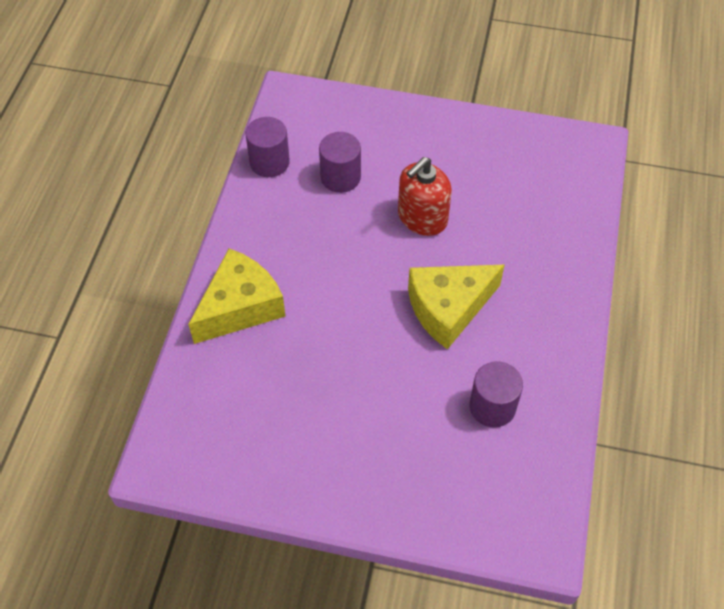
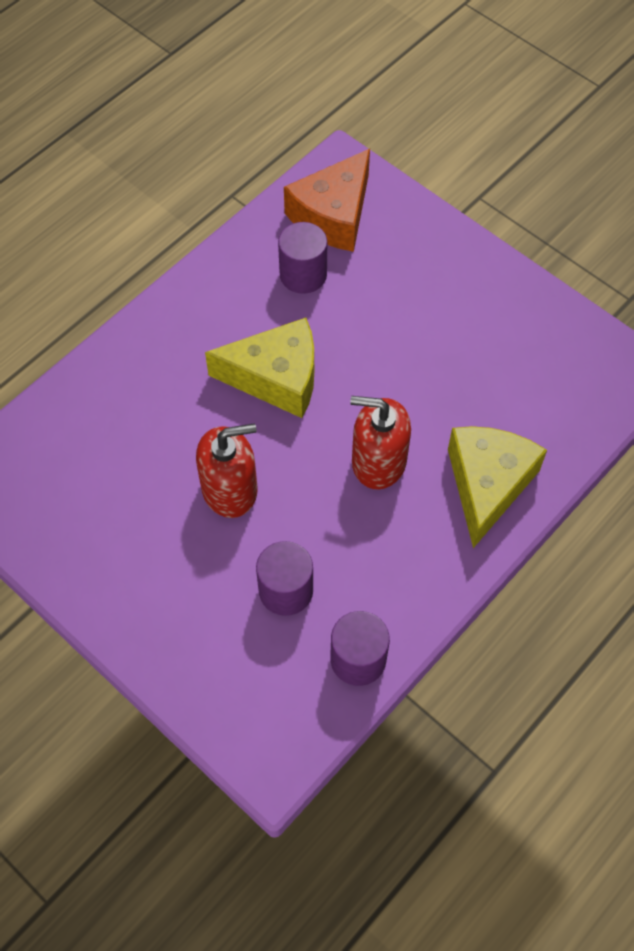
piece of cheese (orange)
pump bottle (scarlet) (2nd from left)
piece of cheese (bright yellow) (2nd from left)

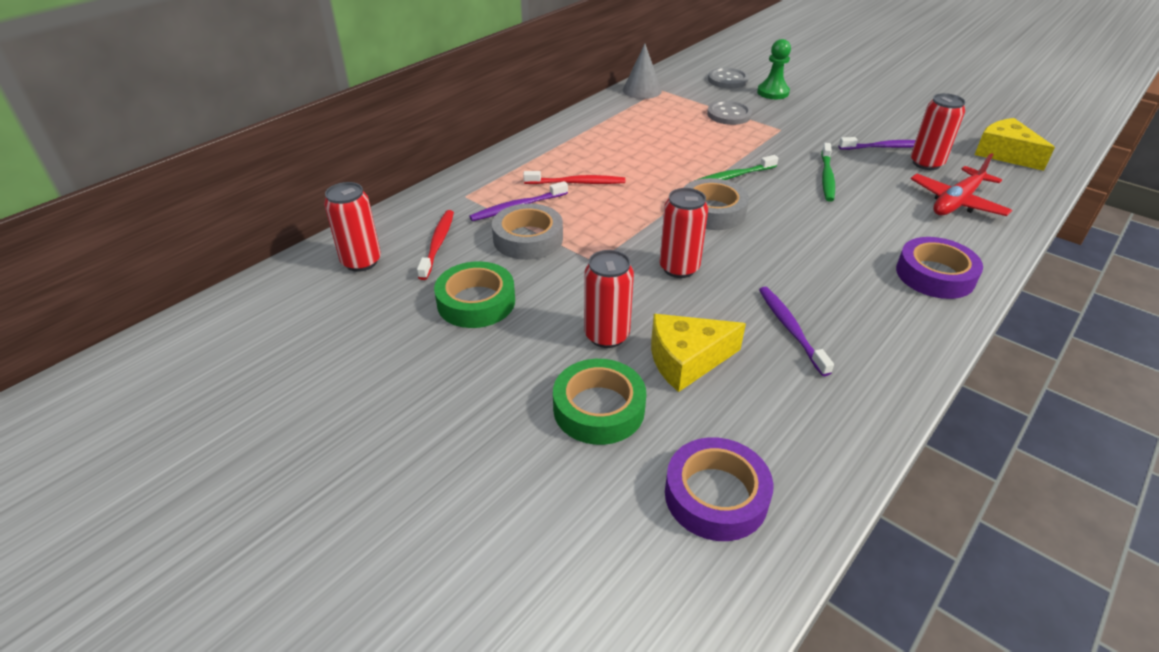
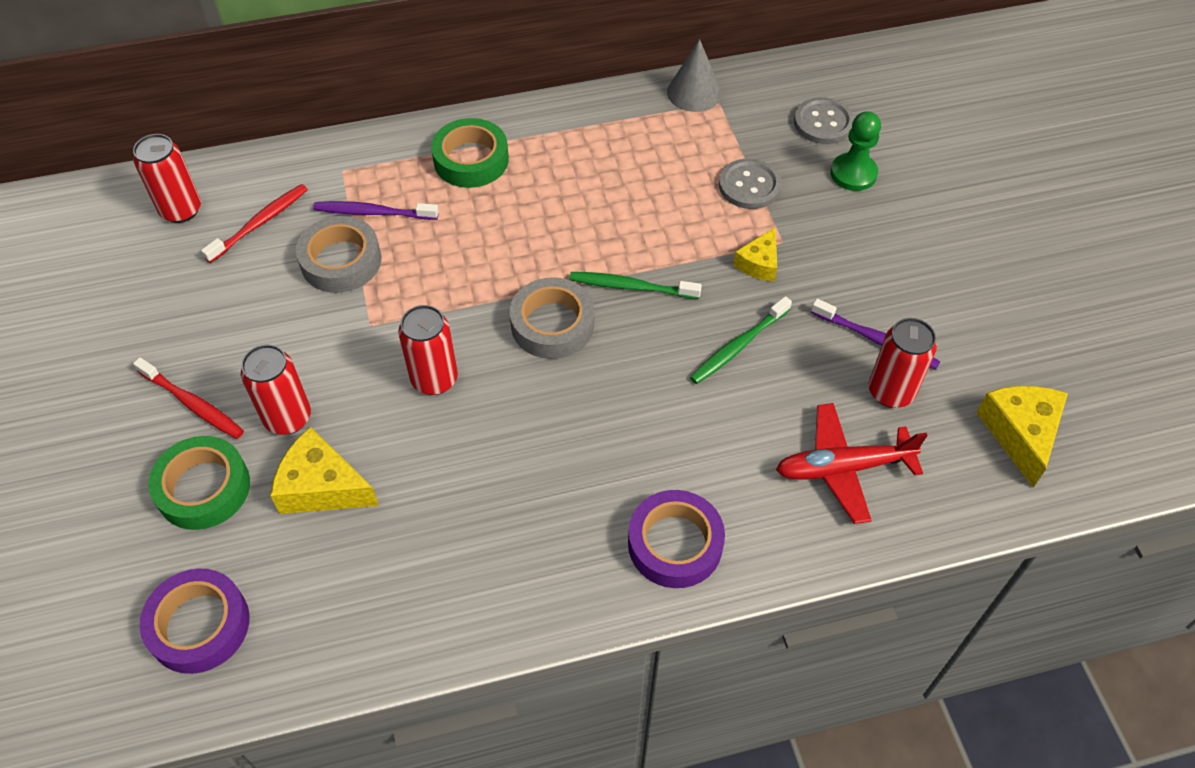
toothbrush (scarlet) (1st from left)
tape (green) (2nd from left)
piece of cheese (bright yellow) (2nd from left)
toothbrush (purple) (2nd from left in the first image)

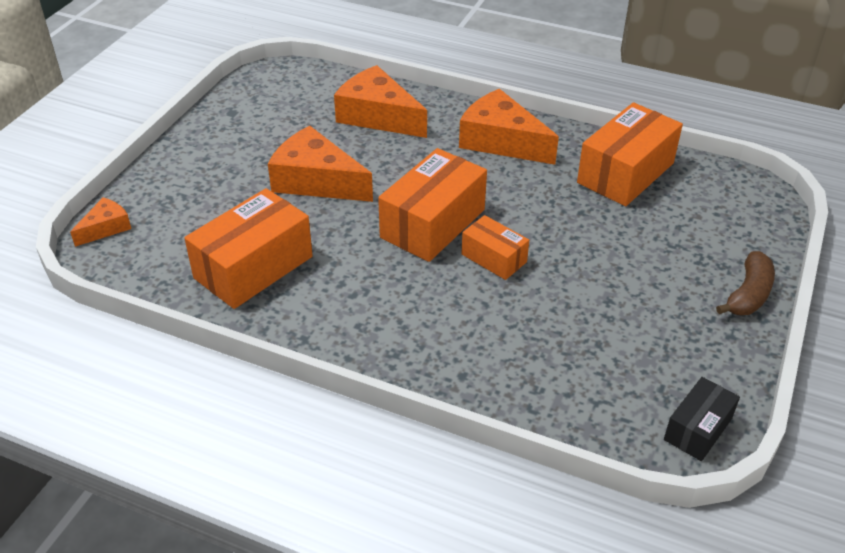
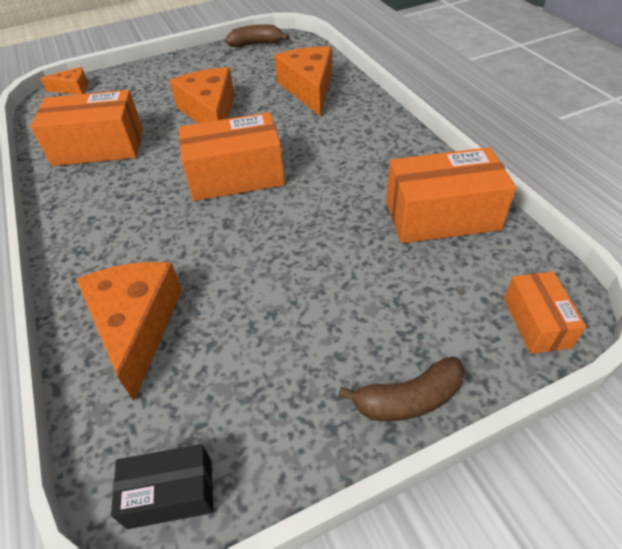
piece of cheese (orange) (2nd from left)
toy banana (dark brown) (1st from left)
box (orange) (4th from left)

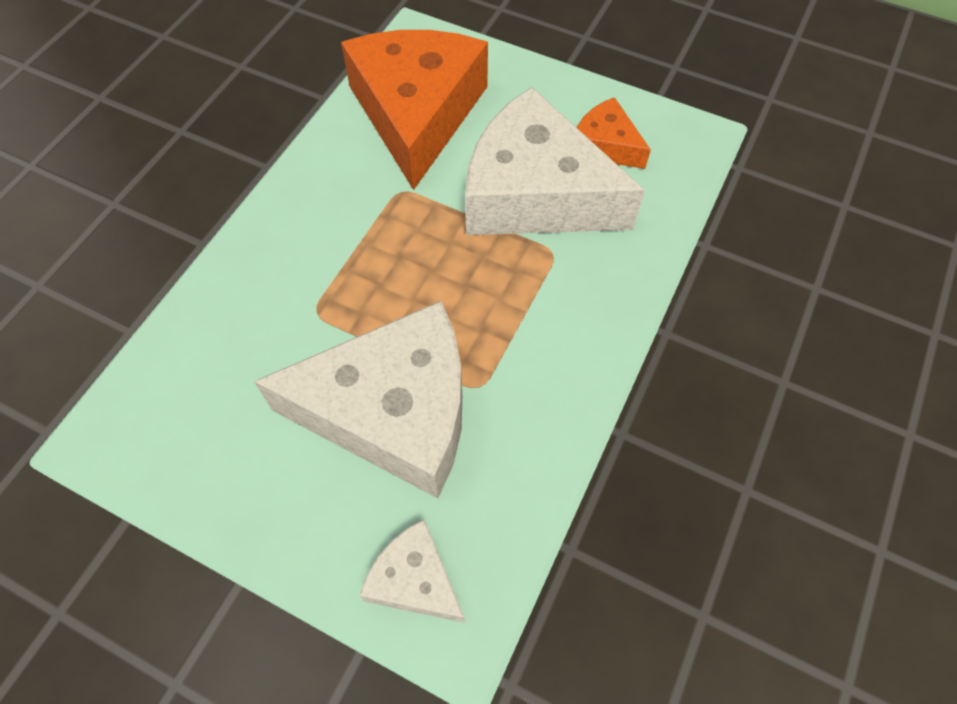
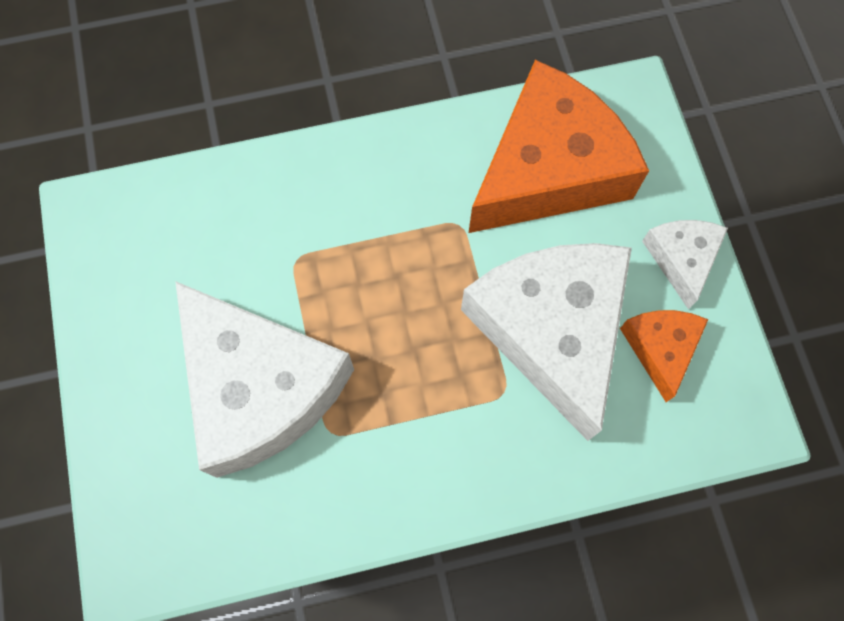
piece of cheese (snow-white) (3rd from left)

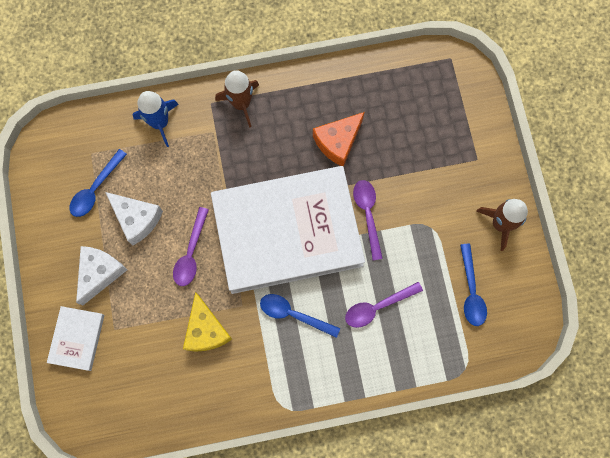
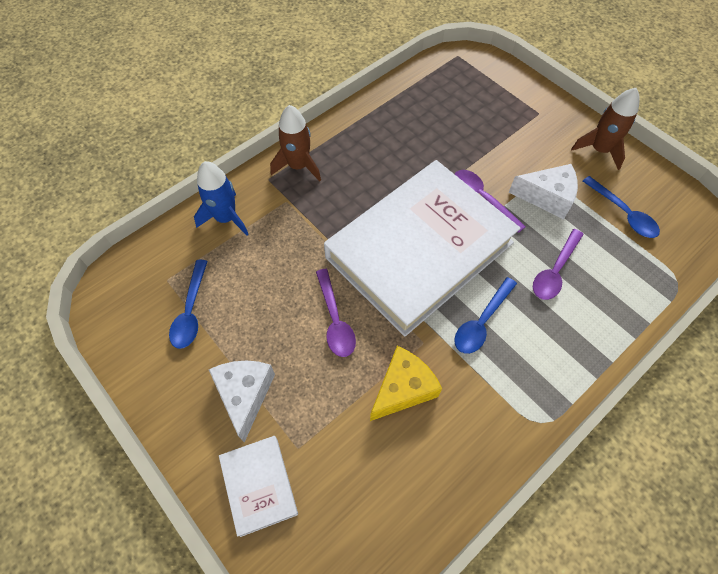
piece of cheese (bright yellow)
spoon (cobalt) (2nd from left)
piece of cheese (snow-white) (2nd from left)
piece of cheese (orange)

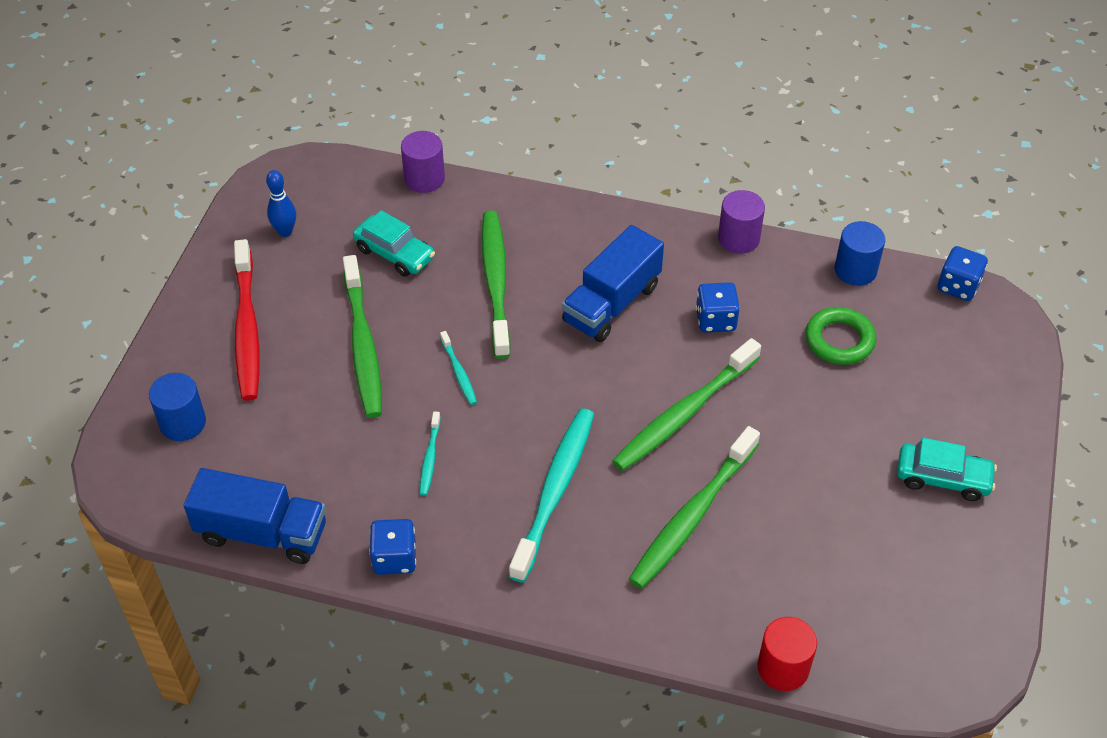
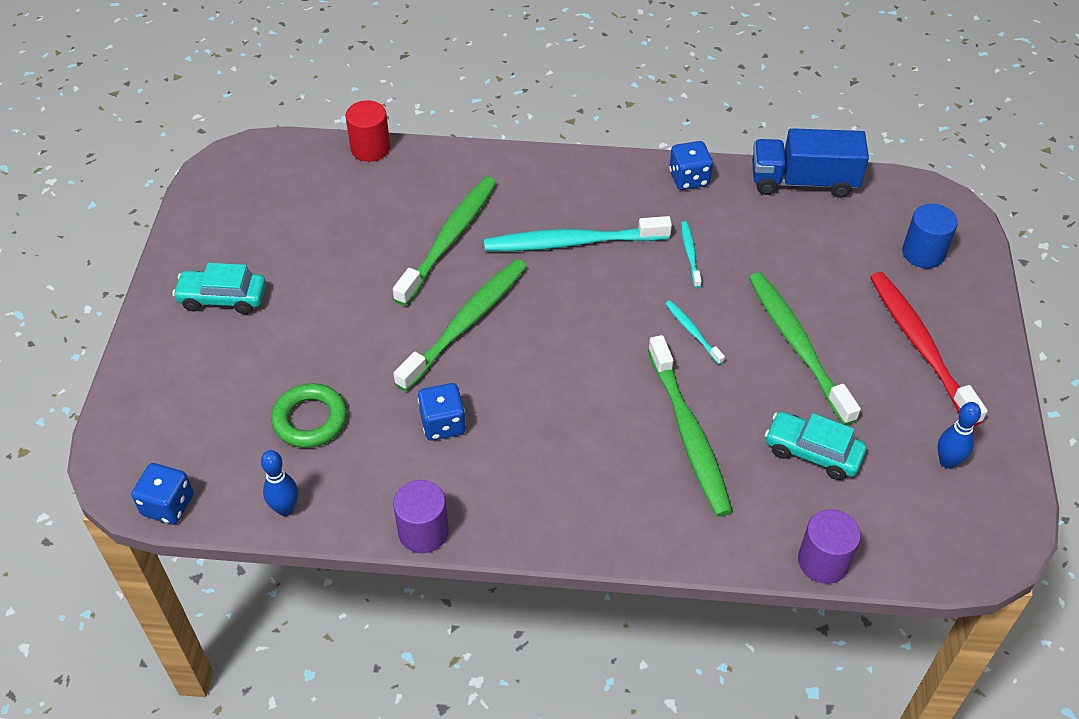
skittle (cobalt) (1st from left)
toothbrush (turquoise) (1st from left)
lorry (cobalt) (2nd from left in the first image)

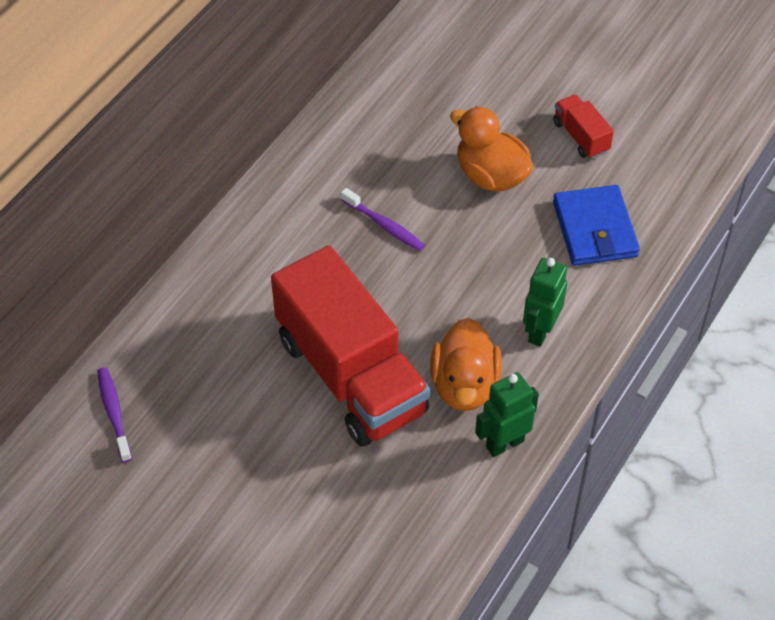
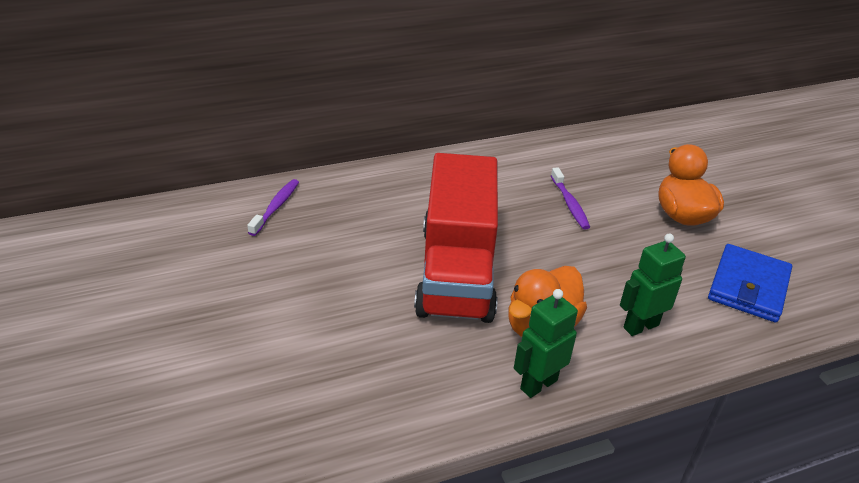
toy robot (green) (1st from left)
lorry (scarlet) (2nd from left in the first image)

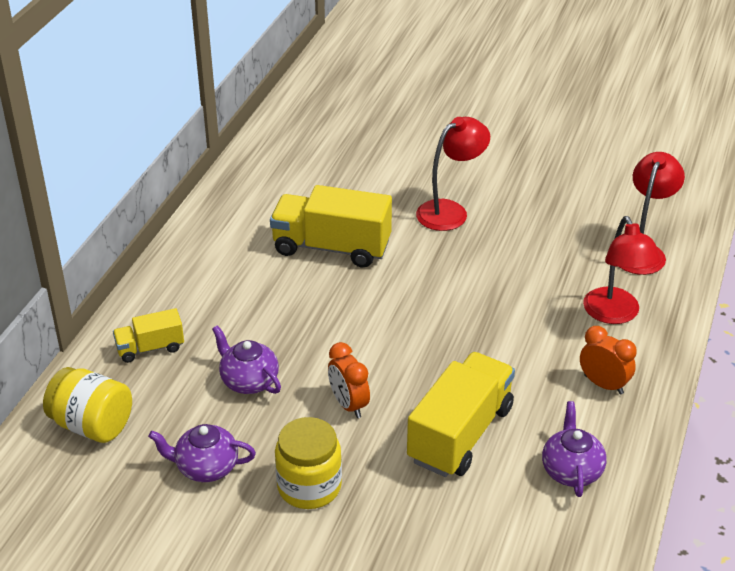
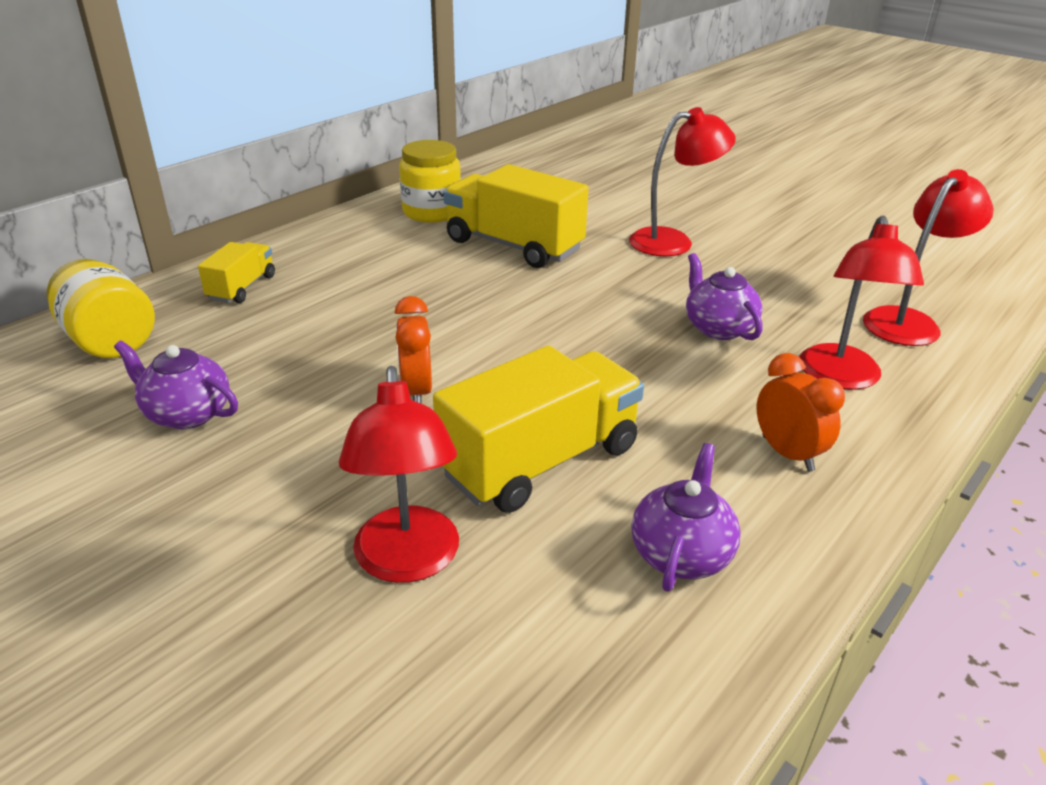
lorry (bright yellow) (1st from left)
desk lamp (scarlet) (1st from left)
jar (bright yellow) (2nd from left)
teapot (purple) (3rd from left)

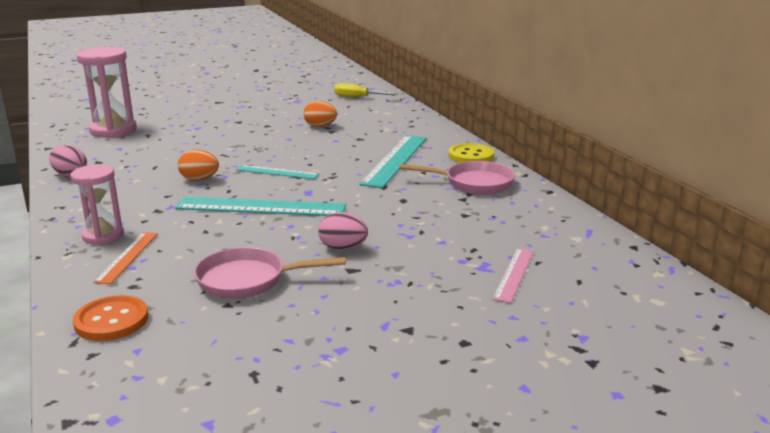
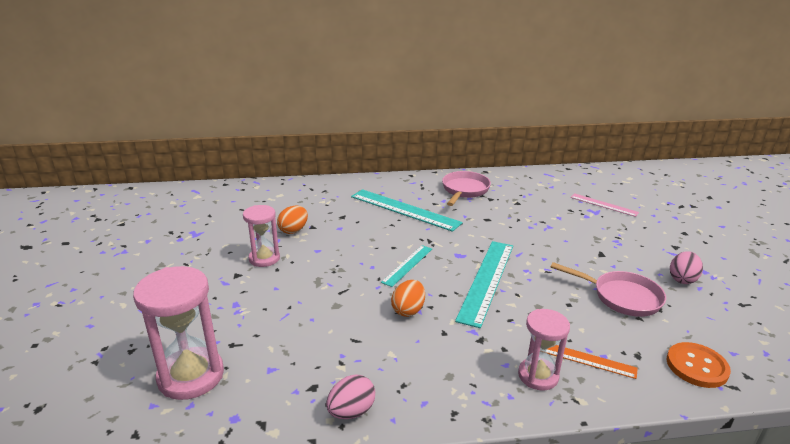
sand timer (pink) (2nd from left)
pan (pink) (2nd from left)
egg shape (pink) (2nd from left)
hand screwdriver (bright yellow)
shirt button (bright yellow)

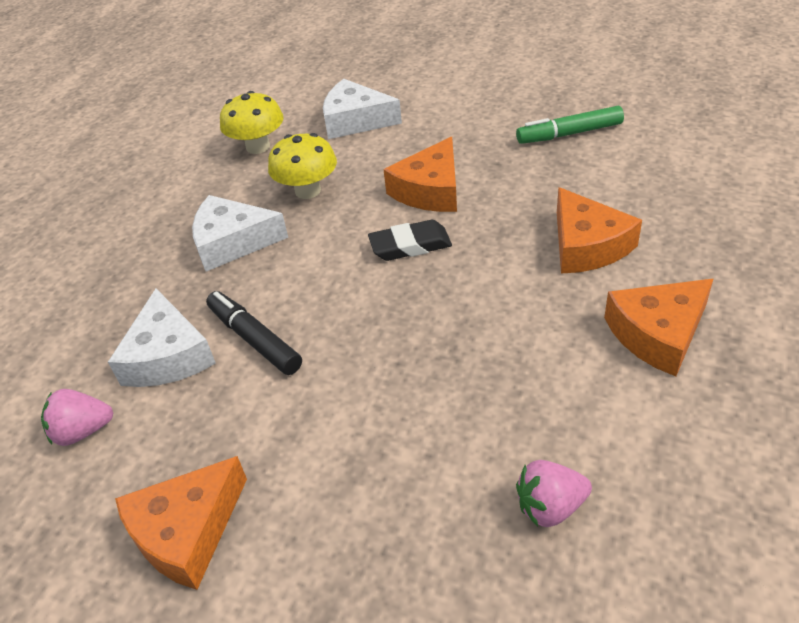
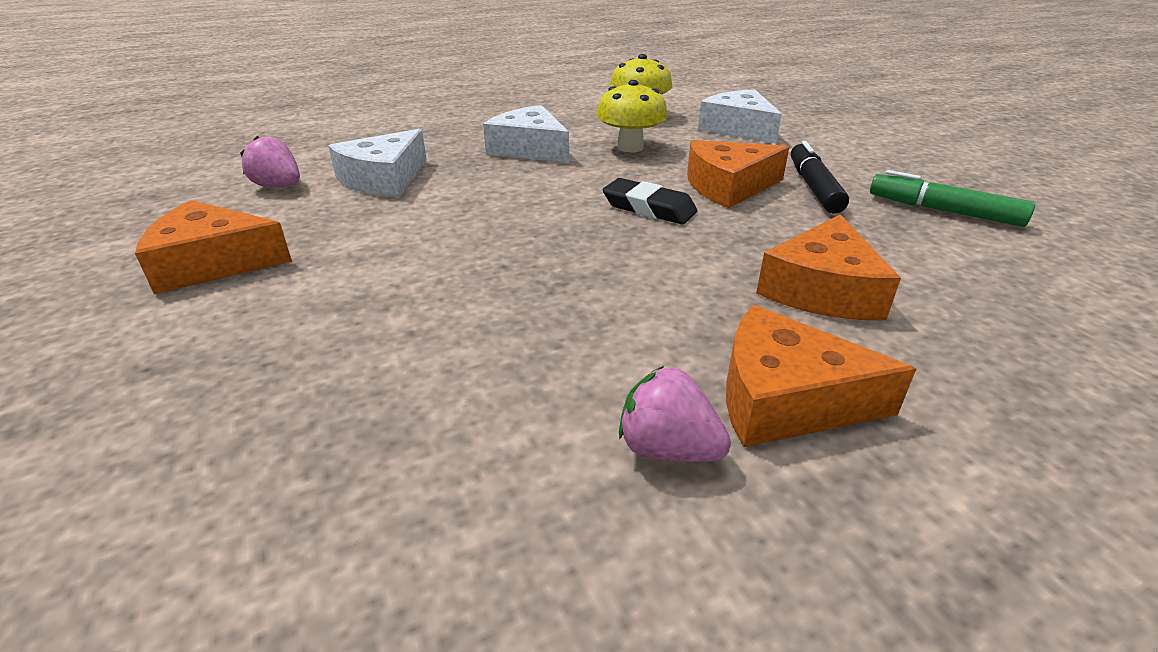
berry (pink) (2nd from left)
marker pen (black)

